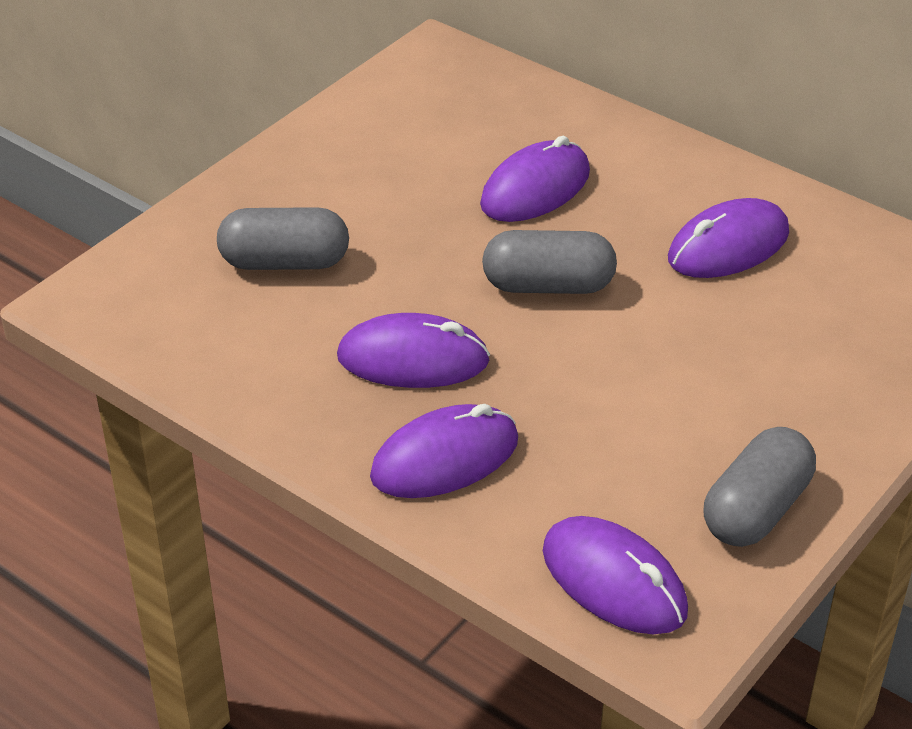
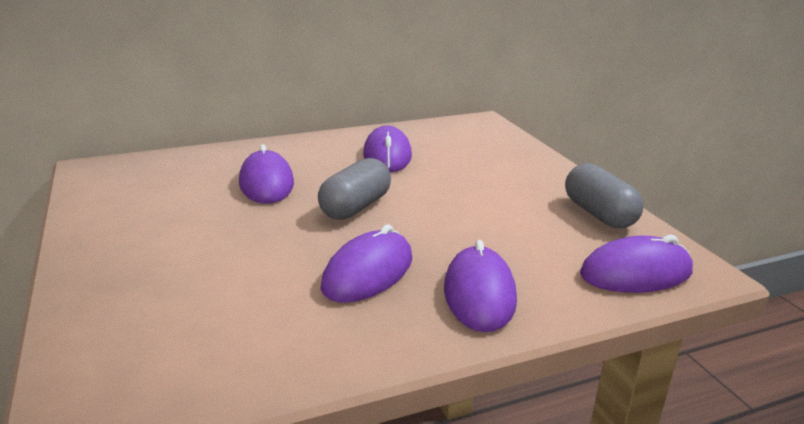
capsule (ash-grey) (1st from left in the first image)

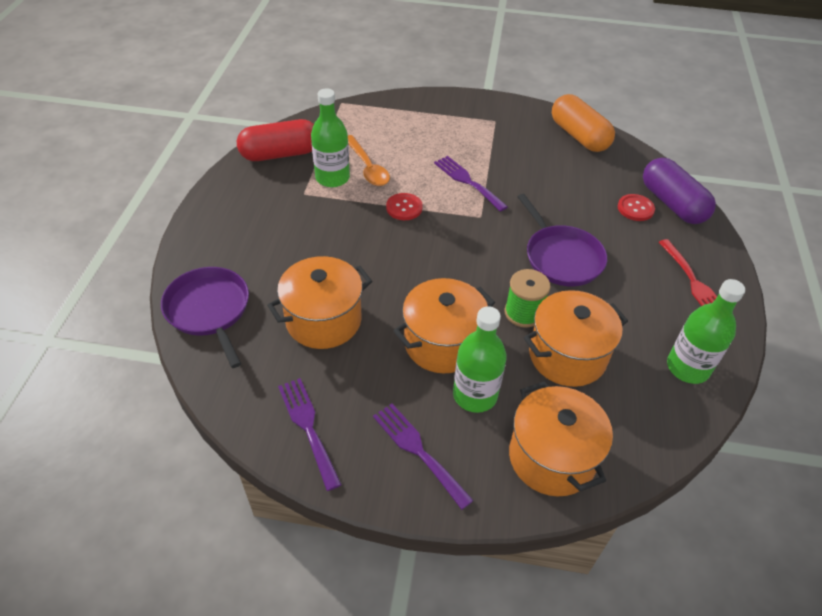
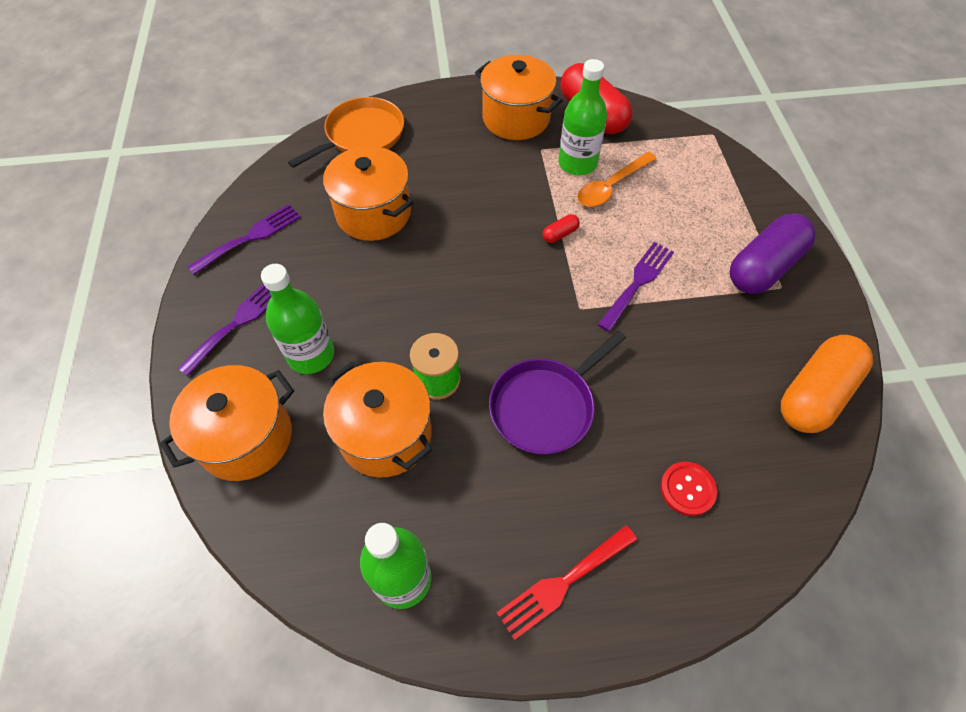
pan (orange)
stockpot (orange) (4th from left)
capsule (scarlet) (1st from left)
capsule (purple)

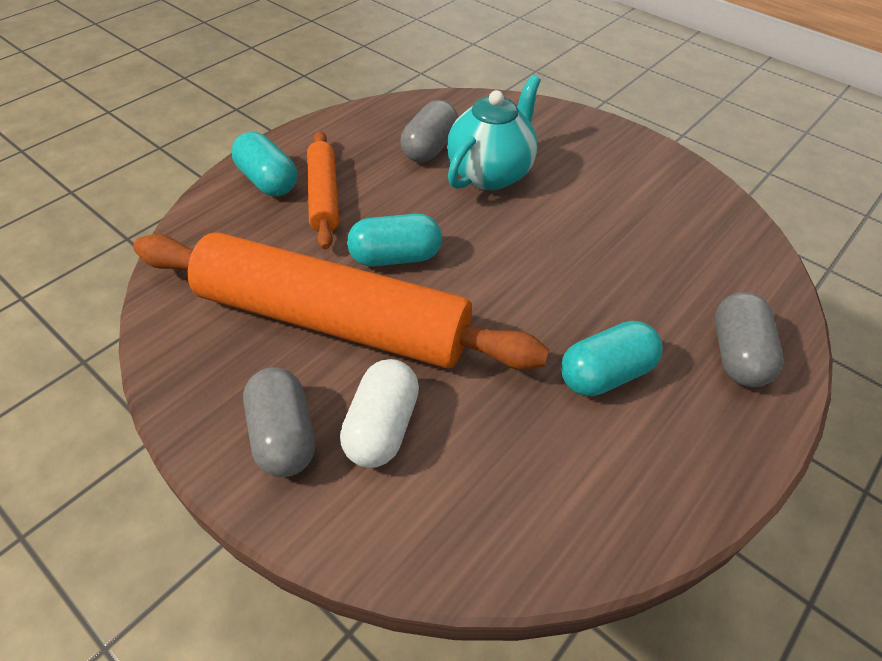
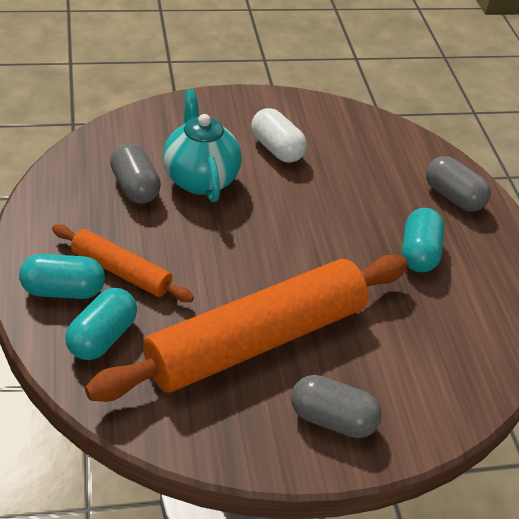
capsule (turquoise) (2nd from left)
capsule (snow-white)

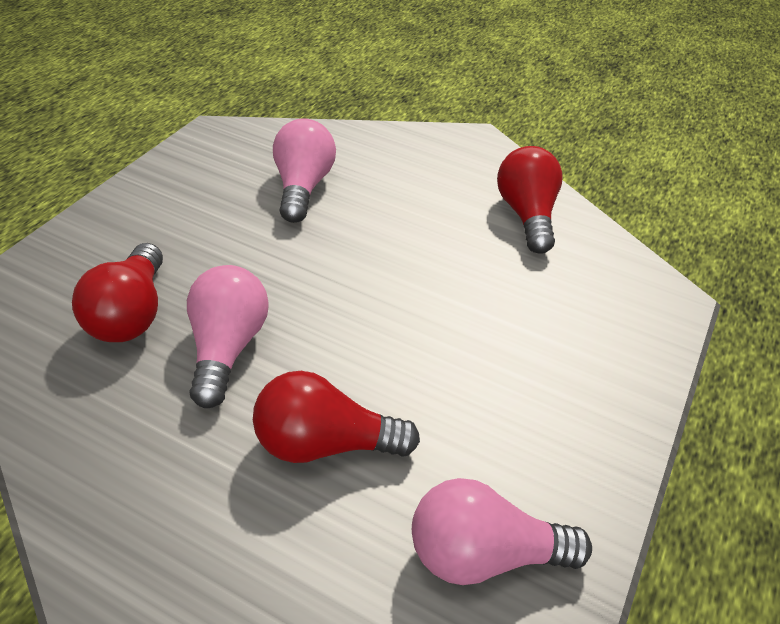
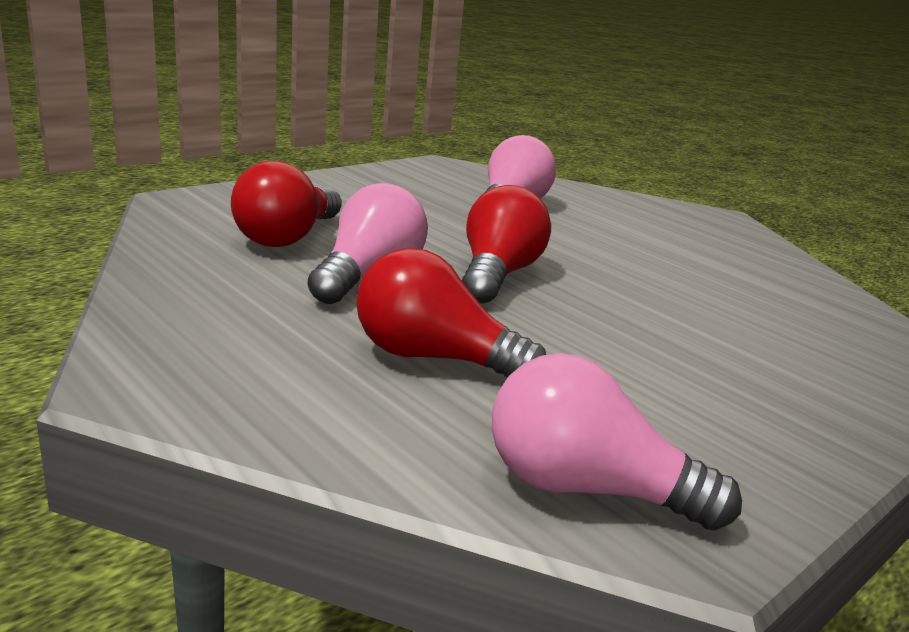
light bulb (scarlet) (3rd from left)

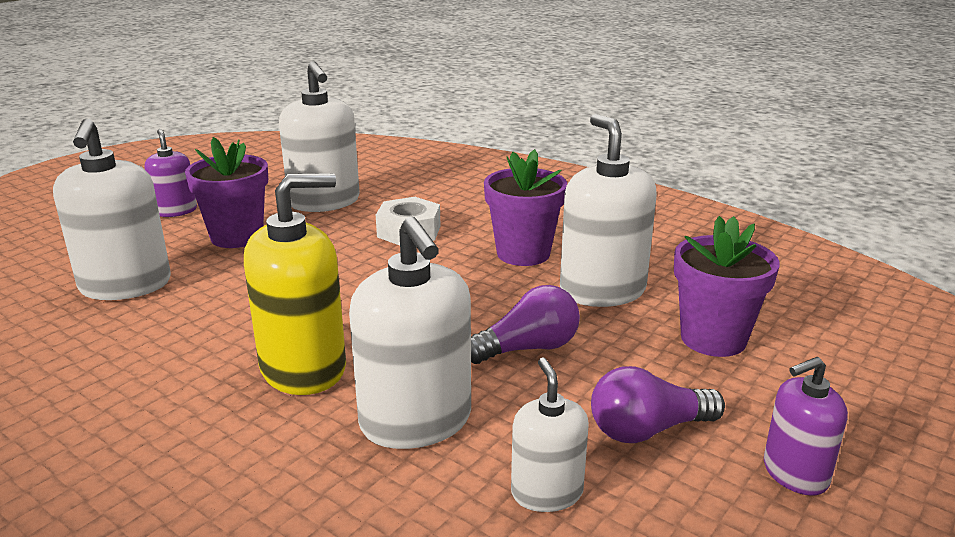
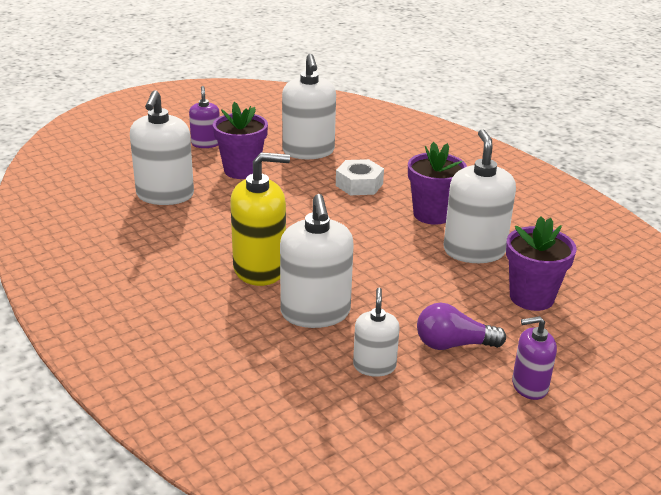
light bulb (purple) (1st from left in the first image)

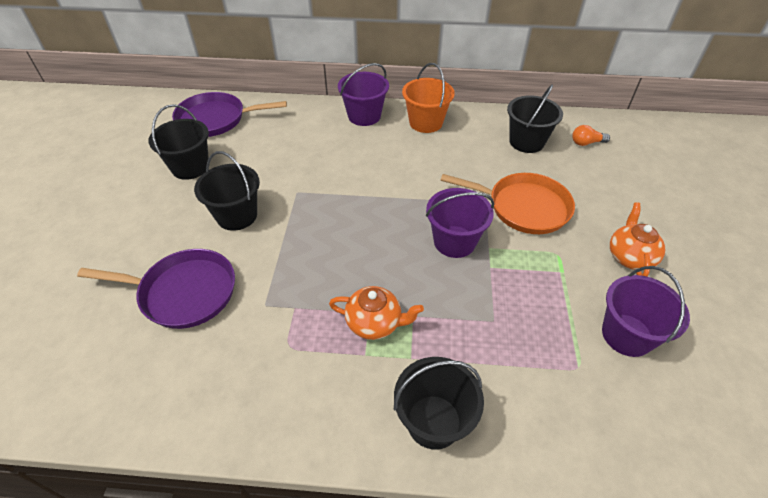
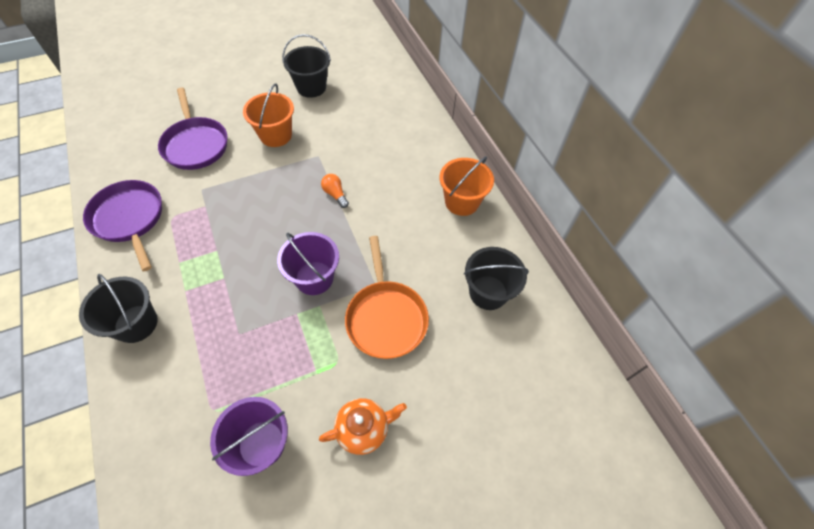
pan (purple) (1st from left)
pail (orange) (1st from left)
light bulb (orange)
teapot (orange) (1st from left in the first image)
pail (purple) (1st from left in the first image)

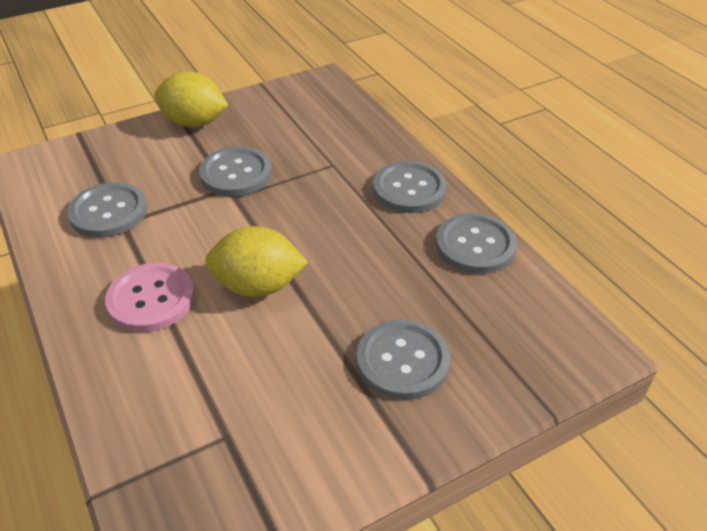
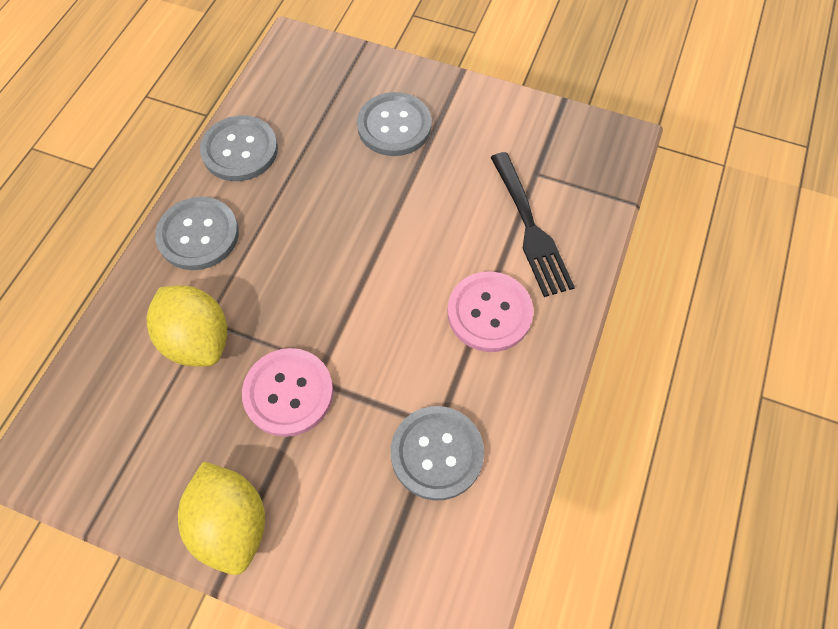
citrus fruit (bright yellow) (1st from left)
shirt button (pink) (1st from left)
dinner fork (black)

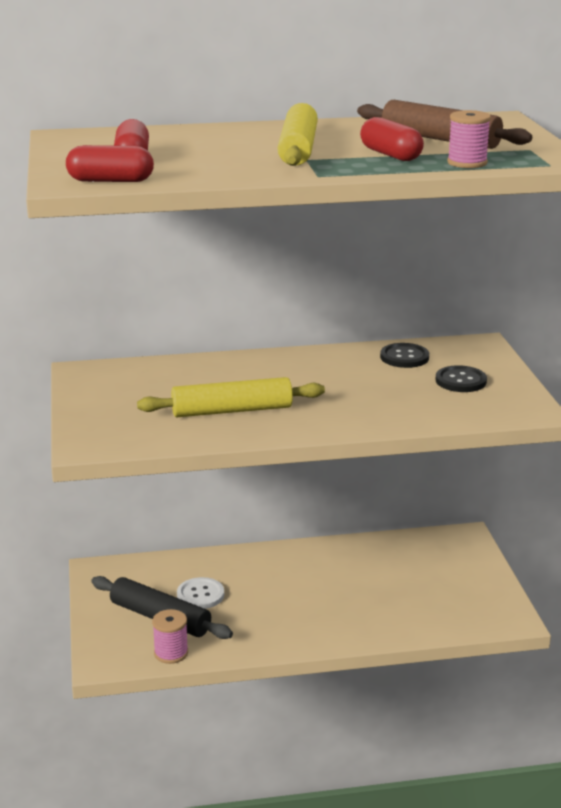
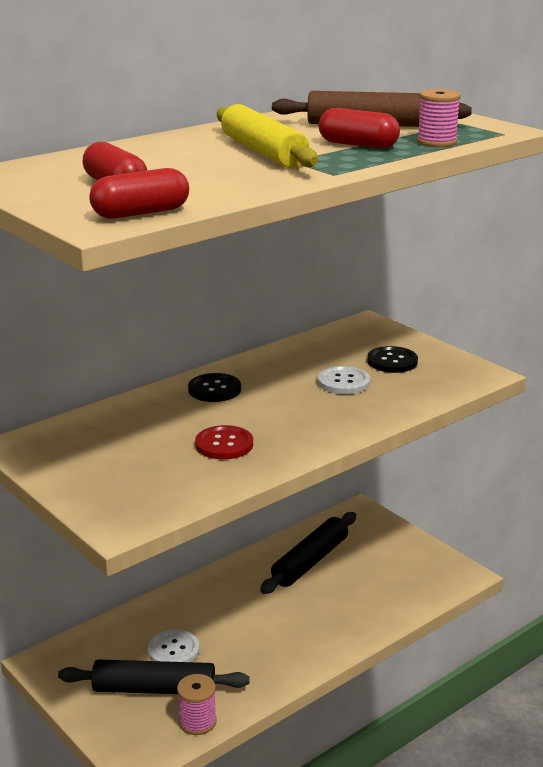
shirt button (black) (1st from left)
shirt button (scarlet)
dough roller (black) (2nd from left)
shirt button (snow-white) (2nd from left)

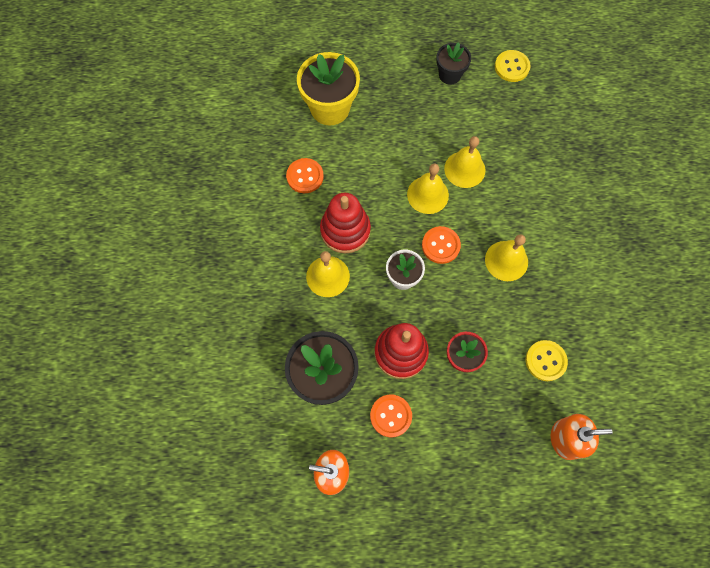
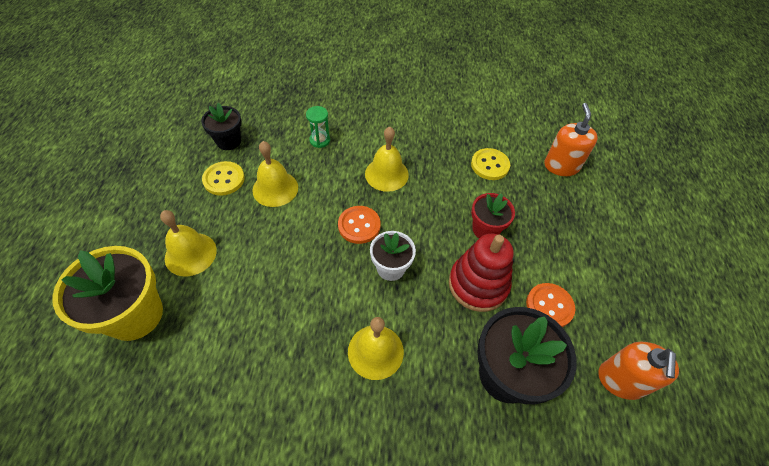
school bell (bright yellow) (1st from left)
flower pot (black) (1st from left)
shirt button (bright yellow) (1st from left)
sand timer (green)
shirt button (orange) (1st from left in the first image)
stacking toy (scarlet) (1st from left in the first image)

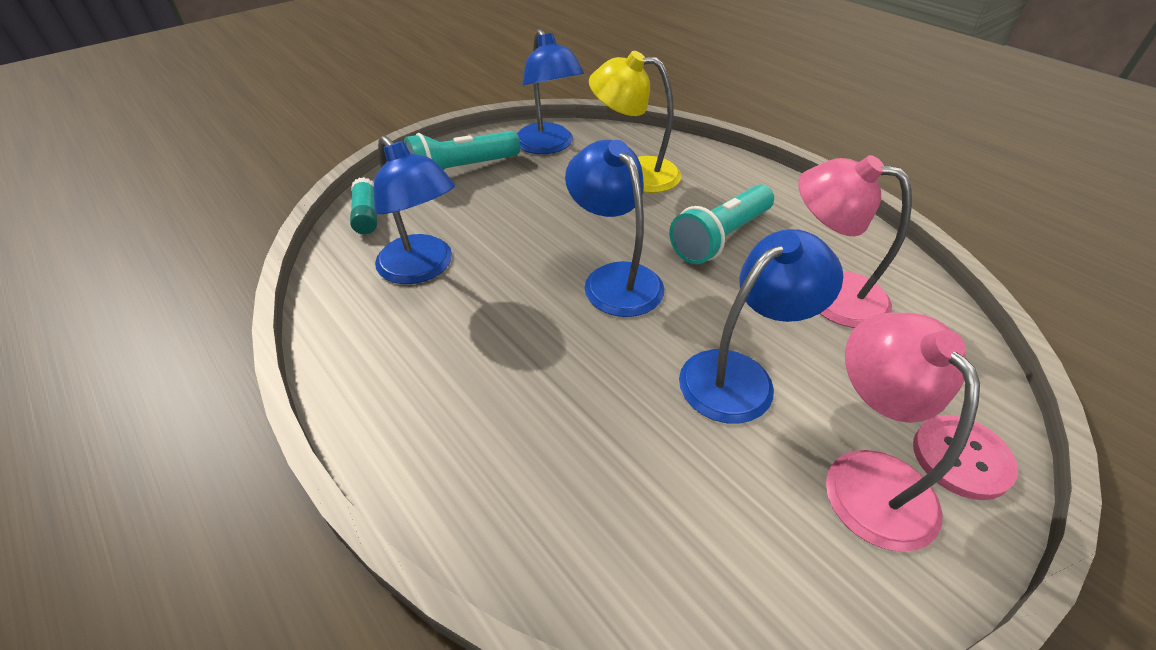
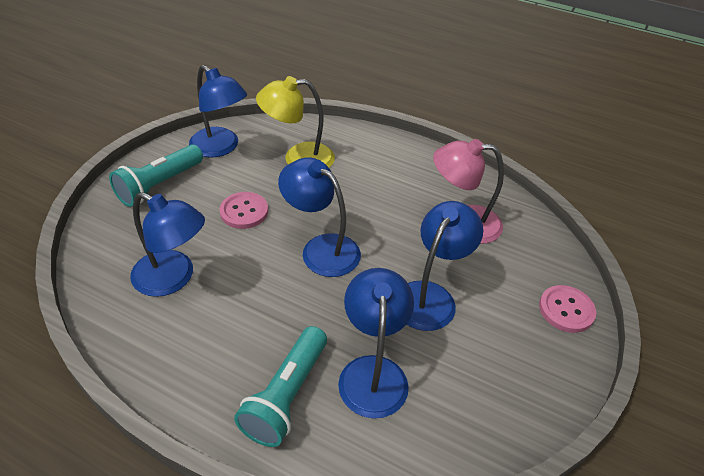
shirt button (pink) (1st from left)
torch (turquoise) (2nd from left)
desk lamp (cobalt) (4th from left)
stick of glue (turquoise)
desk lamp (pink) (2nd from left in the first image)

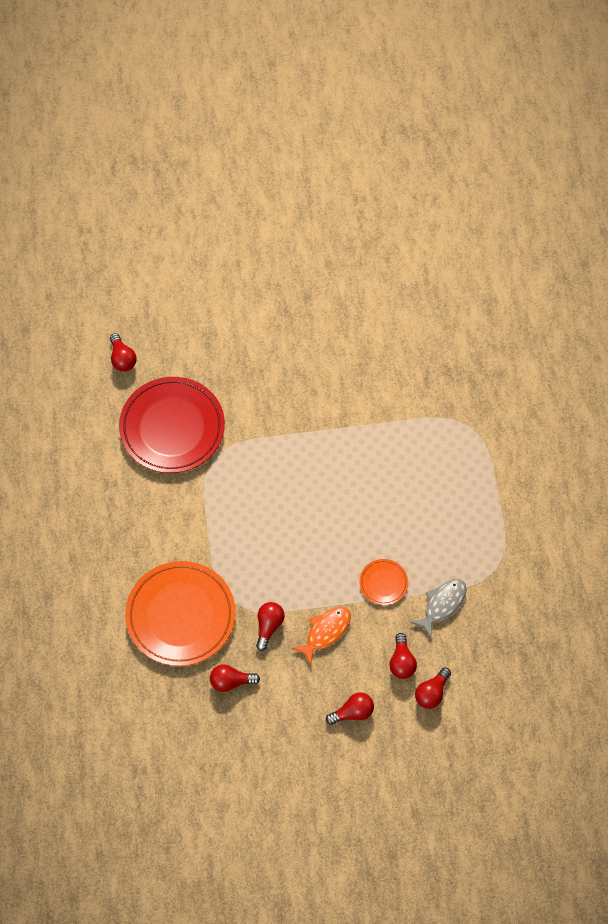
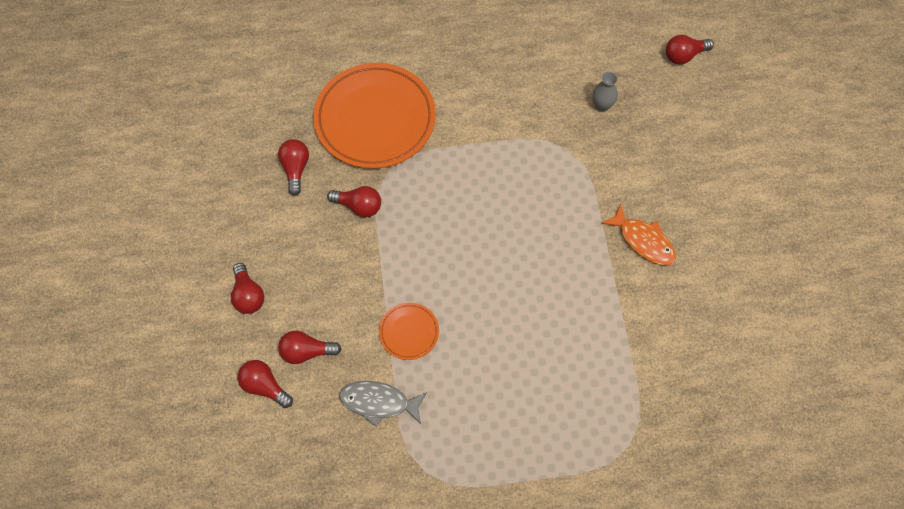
fish figure (ash-grey)
flower vase (ash-grey)
fish figure (orange)

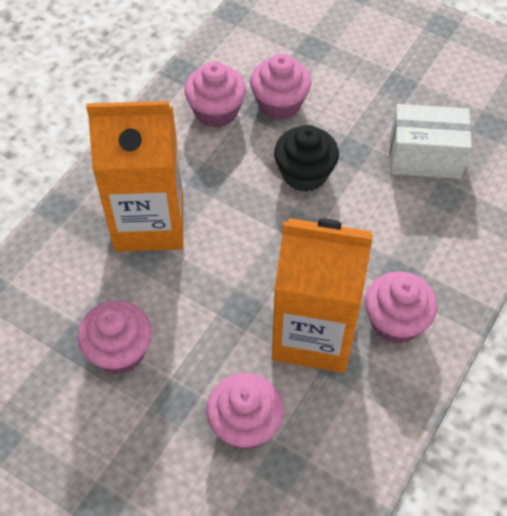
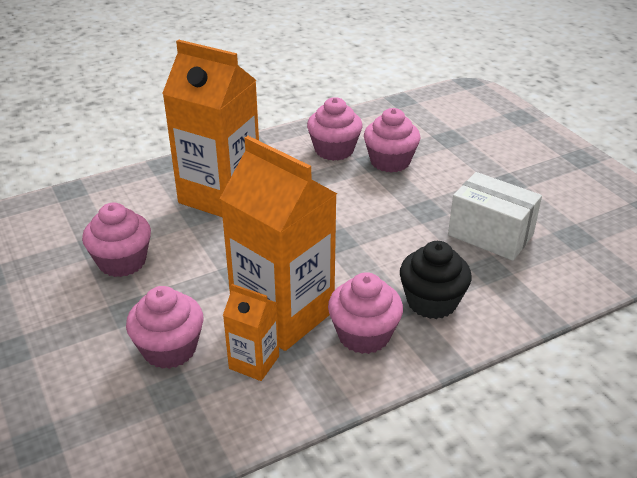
milk carton (orange) (2nd from left)
cupcake (black)

